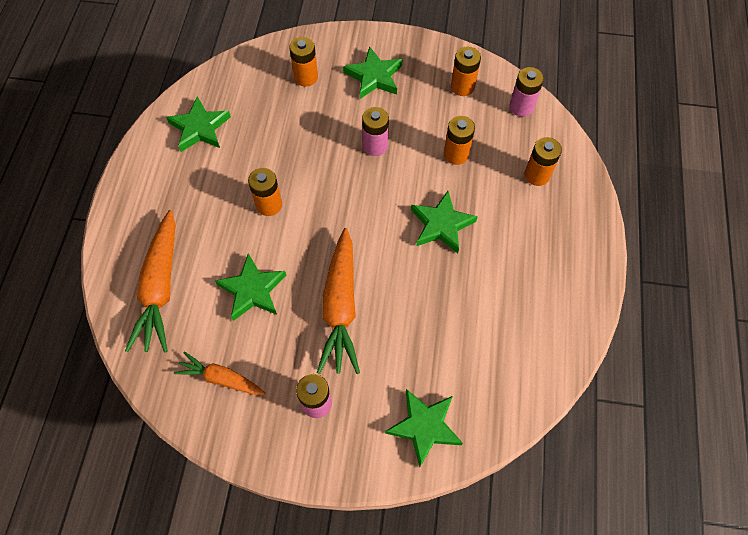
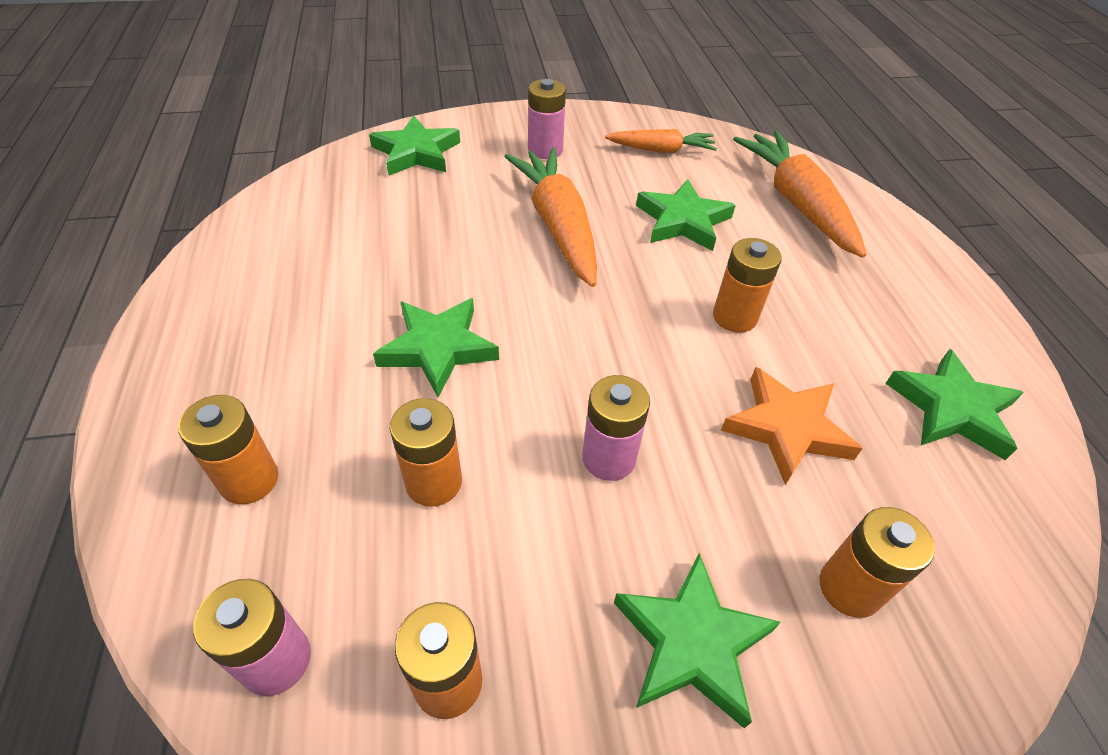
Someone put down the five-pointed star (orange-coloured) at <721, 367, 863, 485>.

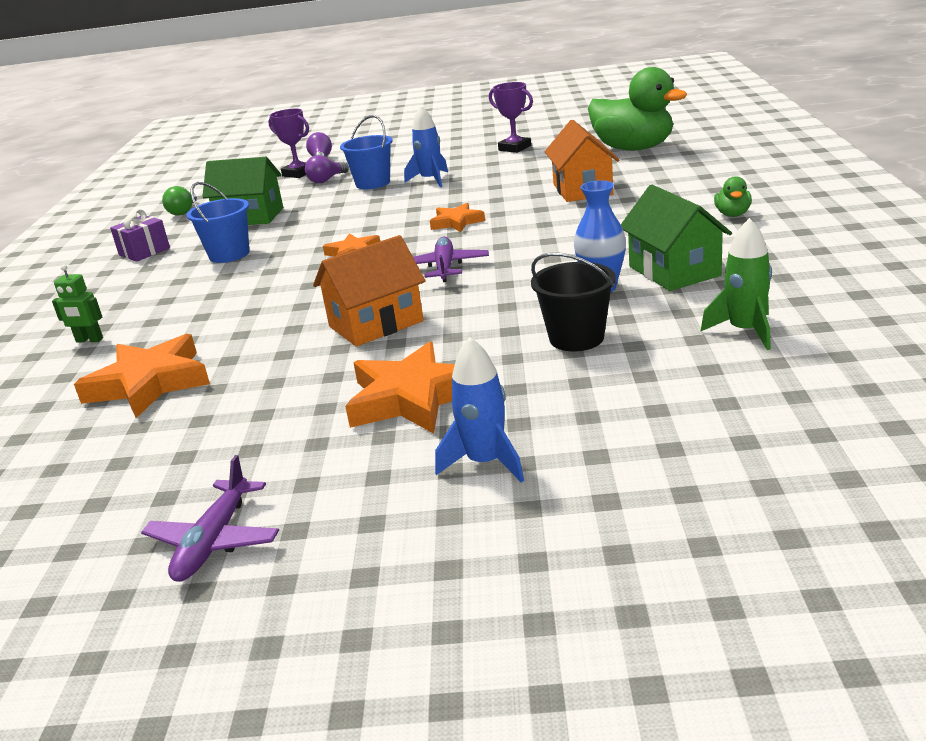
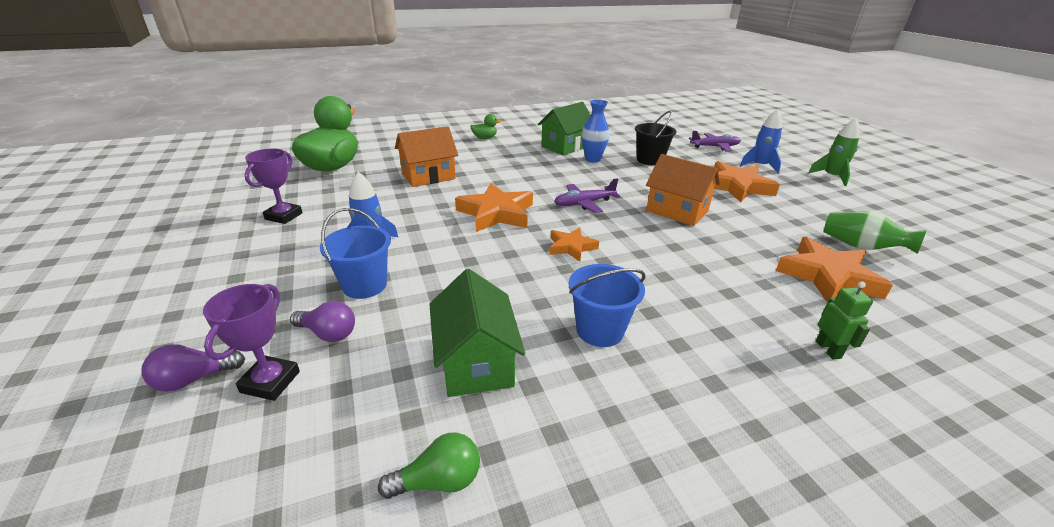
Someone scaled the five-pointed star (orange-coloured) at <430, 203, 485, 232> by 1.74.
Someone carried the aeroplane (purple) from <141, 455, 279, 582> to <689, 131, 741, 151>.
Someone carried the rocket (leaf-green) from <701, 218, 772, 350> to <808, 118, 860, 186>.
Someone put down the vase (leaf-green) at <824, 212, 926, 254>.
Someone took away the gift (purple) at <110, 209, 170, 262>.

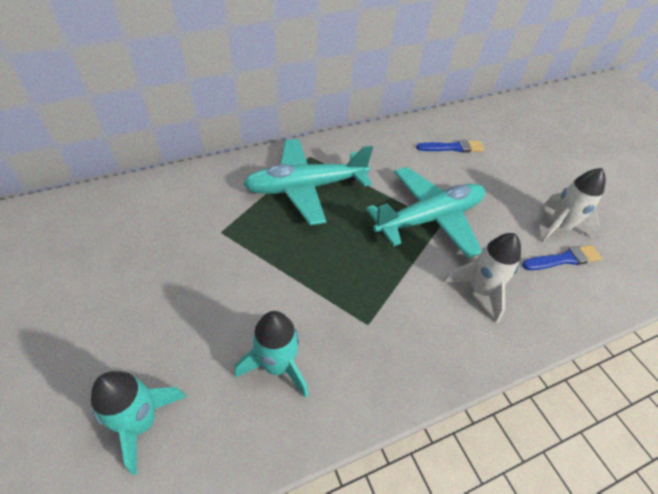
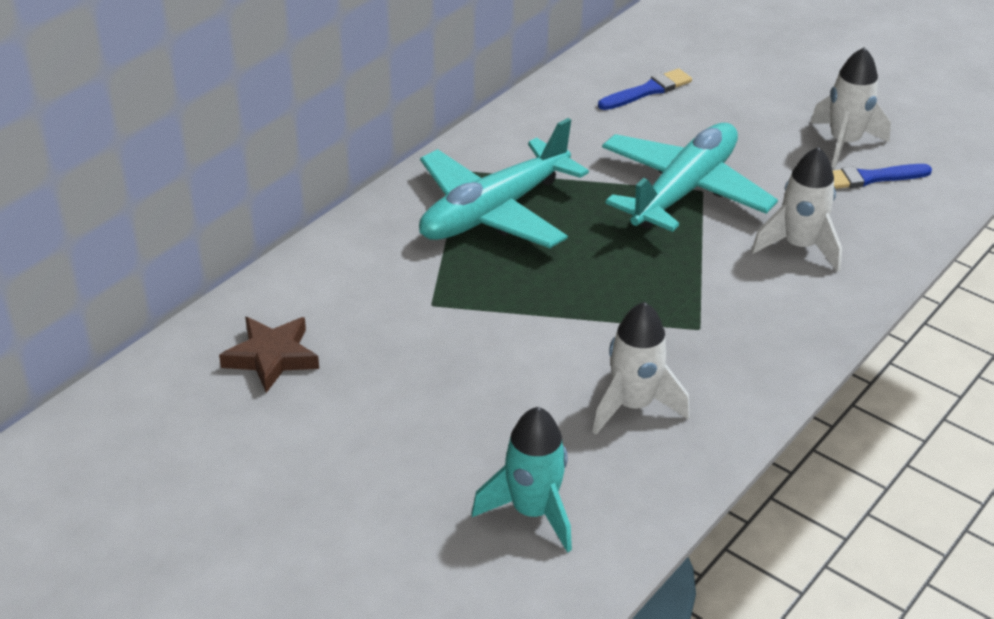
Someone put down the five-pointed star (brown) at <219, 317, 319, 393>.
Someone repainted the rocket (turquoise) at <235, 311, 308, 398>, which became the rocket (snow-white) at <593, 302, 690, 435>.
Someone rotated the paintbrush (royal blue) at <522, 245, 602, 270> by 150 degrees counterclockwise.

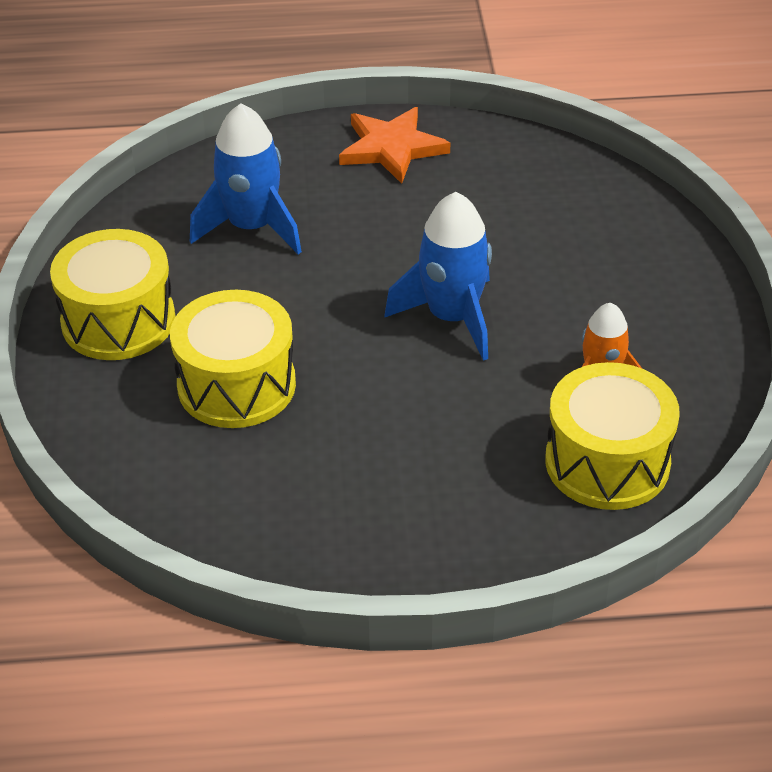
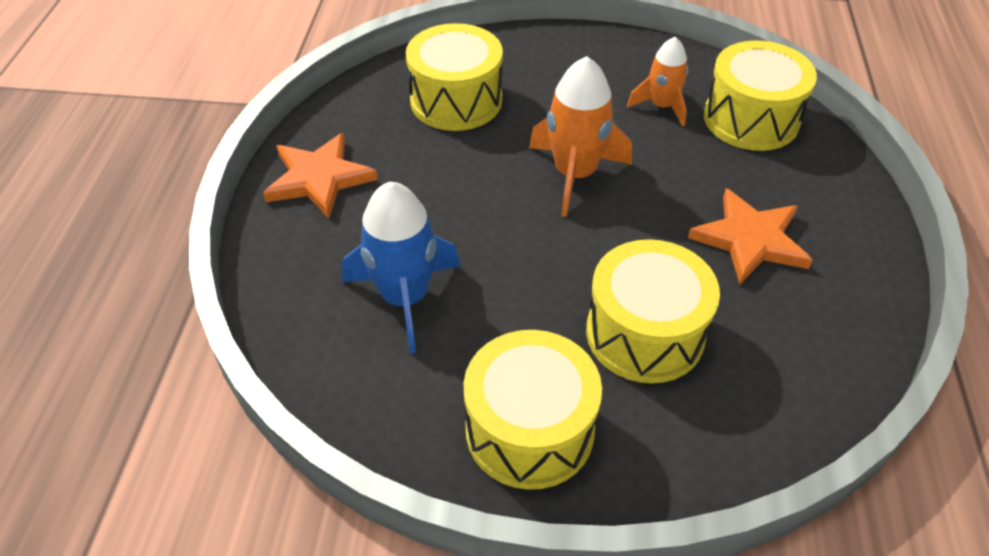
Someone put down the toy drum (yellow) at <406, 23, 503, 131>.
Someone repainted the rocket (royal blue) at <384, 192, 492, 361>, which became the rocket (orange-coloured) at <529, 56, 632, 217>.
Someone put down the five-pointed star (orange-coloured) at <688, 188, 813, 284>.

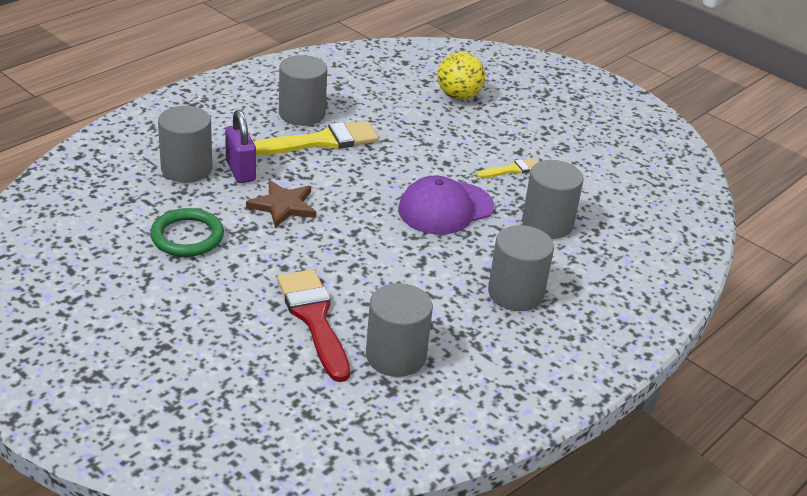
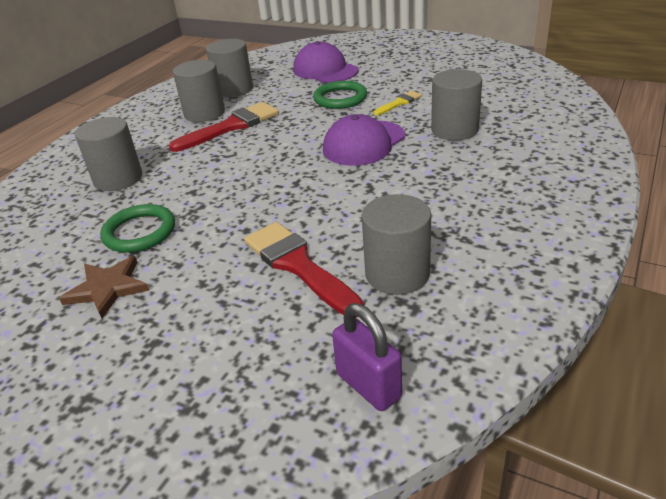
Someone carried the five-pointed star (brown) from <246, 180, 316, 228> to <59, 256, 149, 318>.
Someone repainted the paintbrush (yellow) at <254, 121, 379, 155>, which became the paintbrush (crimson) at <169, 102, 279, 152>.
Someone carried the cylinder (ash-grey) from <488, 225, 554, 311> to <206, 39, 253, 97>.
Someone swapped the ball (yellow) at <438, 52, 485, 100> for the peaked cap (purple) at <293, 41, 359, 83>.
Someone put down the torus (leaf-green) at <313, 81, 367, 109>.
Someone carried the padlock (purple) from <225, 110, 256, 183> to <332, 303, 402, 411>.

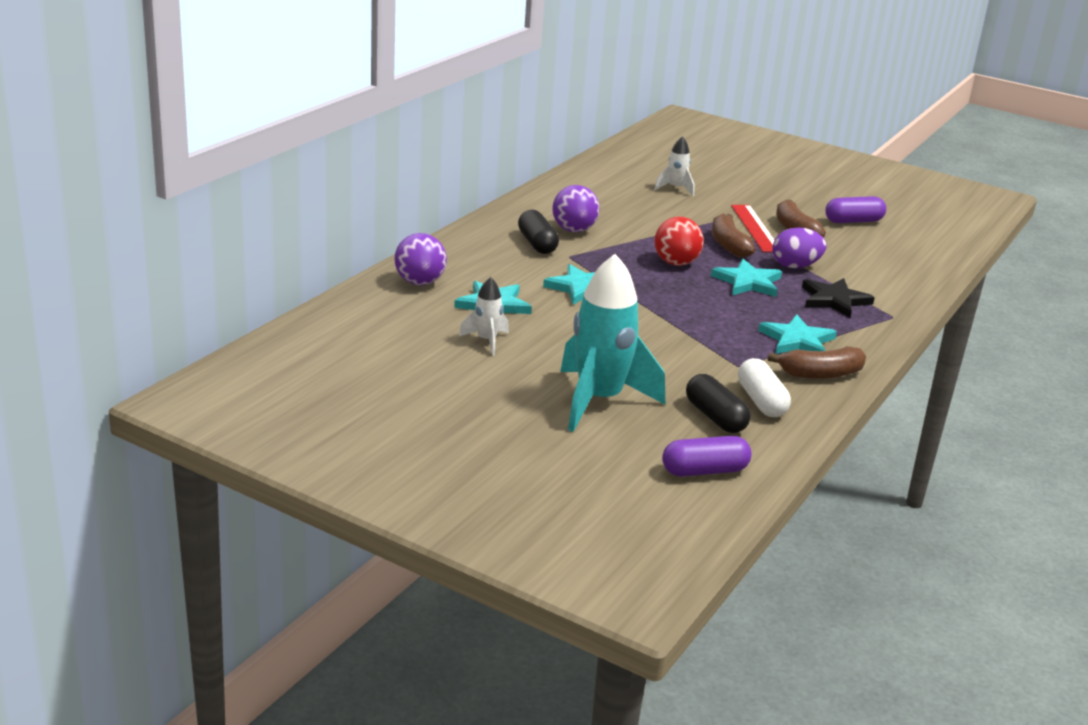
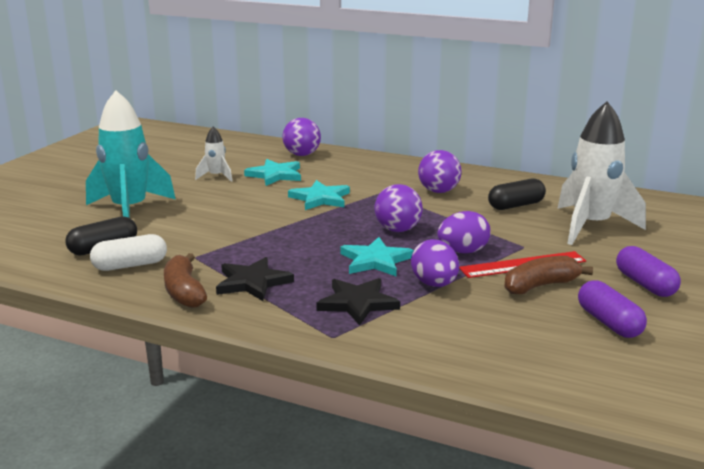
Someone repainted the five-pointed star (turquoise) at <758, 315, 837, 354>, which became the five-pointed star (ebony) at <216, 257, 294, 301>.
Someone repainted the ball (crimson) at <654, 216, 704, 266>, which became the ball (purple) at <374, 184, 423, 232>.
Someone swapped the banana (brown) at <712, 214, 756, 258> for the egg shape (purple) at <437, 211, 491, 253>.
Someone carried the pill (ebony) from <518, 210, 559, 254> to <488, 179, 546, 210>.
Someone scaled the rocket (snow-white) at <654, 136, 694, 196> by 2.12.
Someone carried the pill (purple) from <662, 436, 752, 477> to <616, 246, 681, 297>.

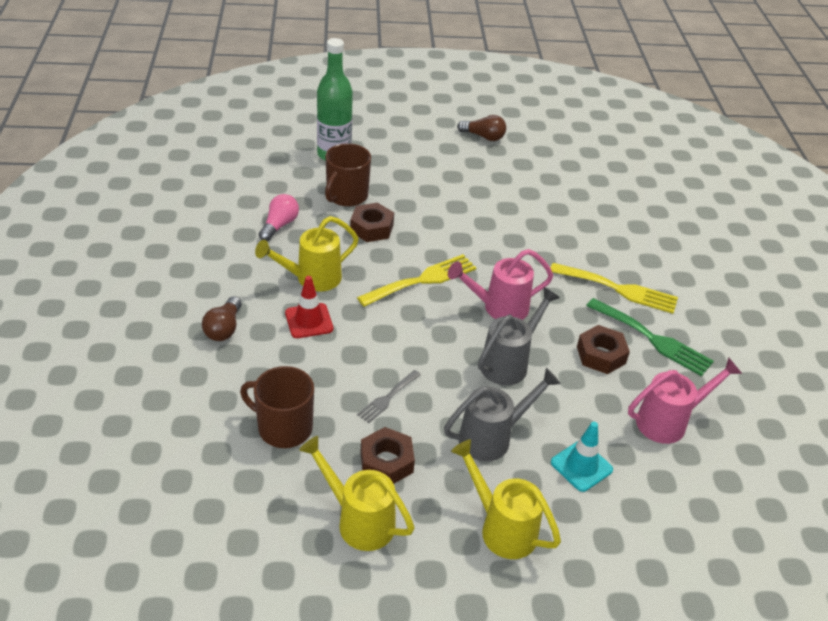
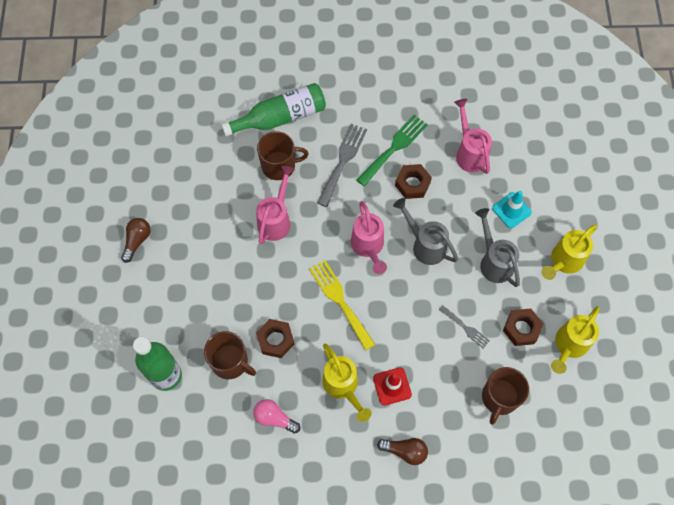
Someone put down the drink bottle (leaf-green) at <221, 83, 326, 137>.
Someone put down the sprinkling can (rosy) at <256, 166, 295, 244>.
Someone put down the tea mug (brown) at <257, 131, 308, 180>.
Someone repainted the dinner fork (yellow) at <550, 263, 678, 314>, which became the dinner fork (ash-grey) at <317, 124, 367, 207>.

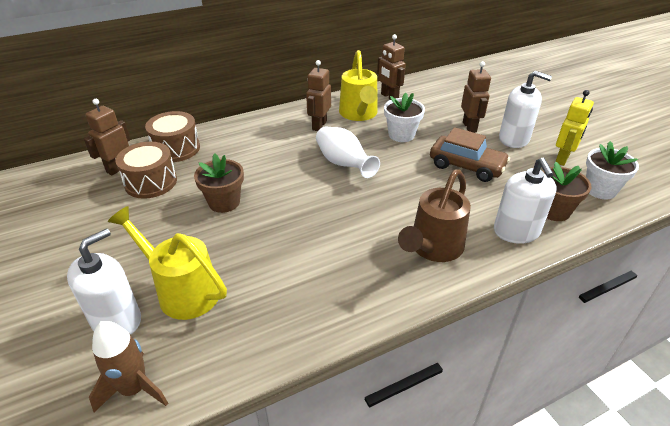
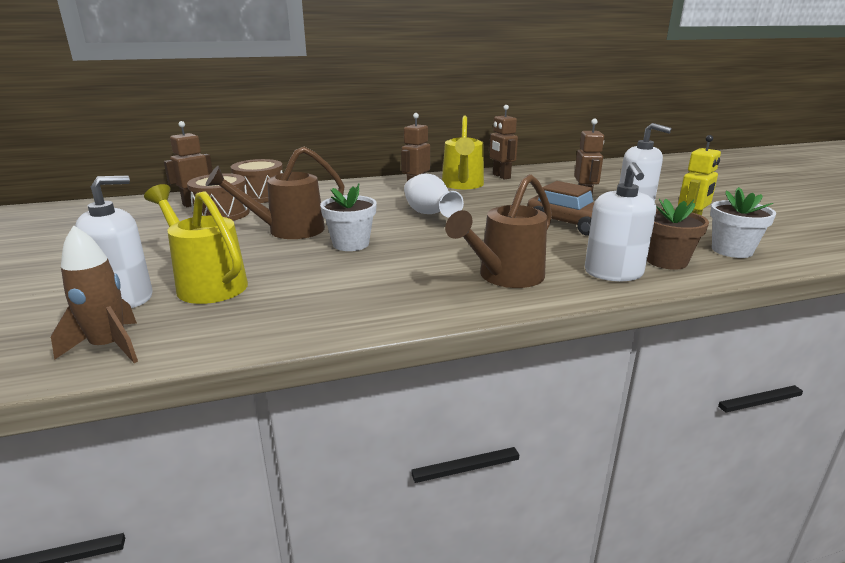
Someone swapped the flower pot (brown) at <194, 153, 244, 213> for the sprinkling can (brown) at <206, 147, 345, 239>.
Someone carried the flower pot (snow-white) from <384, 93, 425, 142> to <320, 183, 377, 251>.

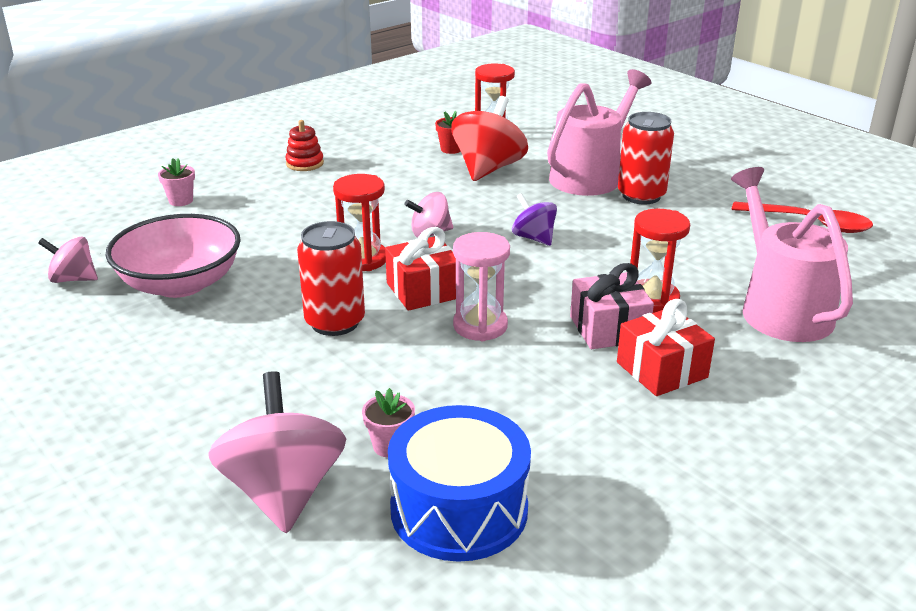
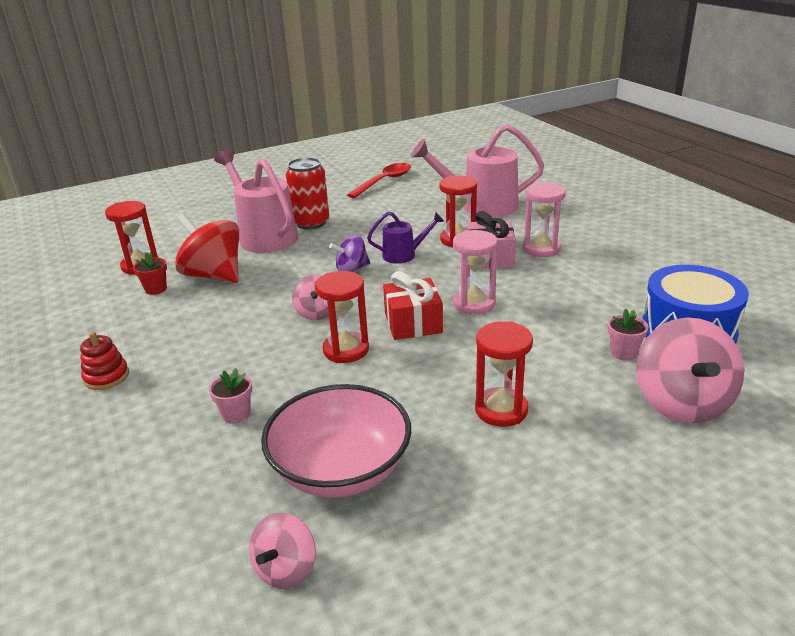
Someone carried the flower pot (rosy) from <158, 158, 195, 206> to <209, 368, 252, 424>.
Someone put down the sprinkling can (purple) at <367, 212, 444, 264>.
Someone put down the hourglass (crimson) at <475, 321, 533, 427>.
Someone swapped the gift (crimson) at <617, 299, 715, 396> for the hourglass (rosy) at <523, 182, 566, 257>.
Someone rotated the whirligig (rosy) at <208, 371, 346, 533> by 90 degrees counterclockwise.
Someone took away the can (crimson) at <297, 221, 365, 336>.

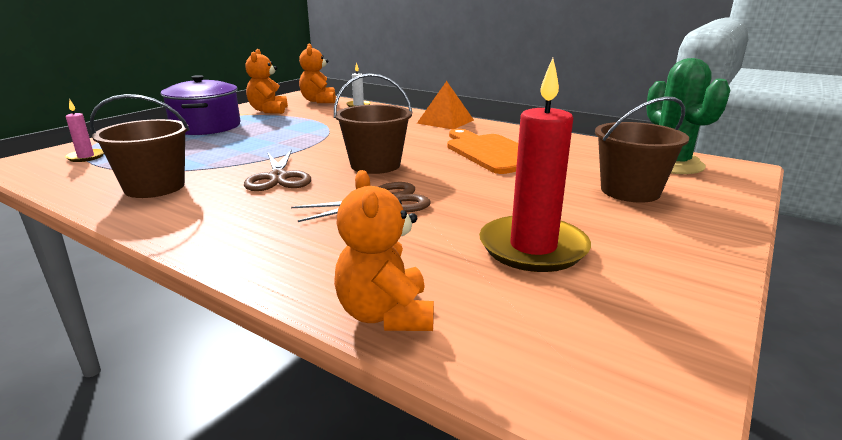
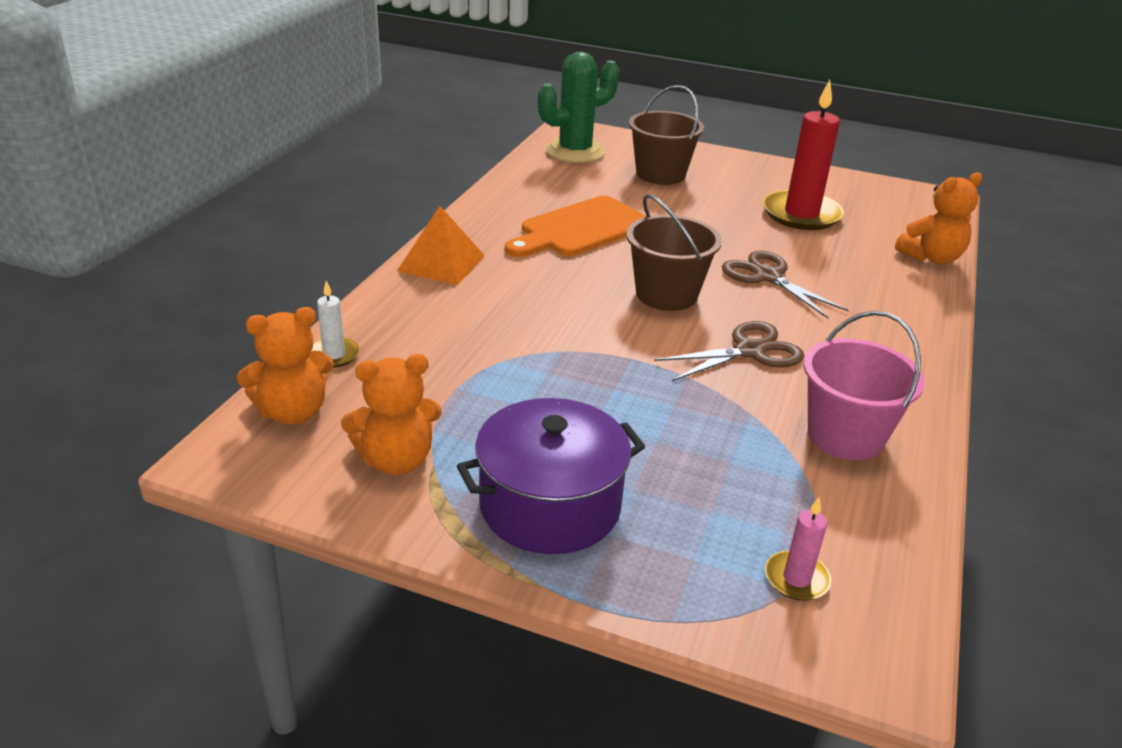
Someone repainted the sand bucket (brown) at <90, 94, 190, 198>, which became the sand bucket (rosy) at <804, 311, 925, 460>.

